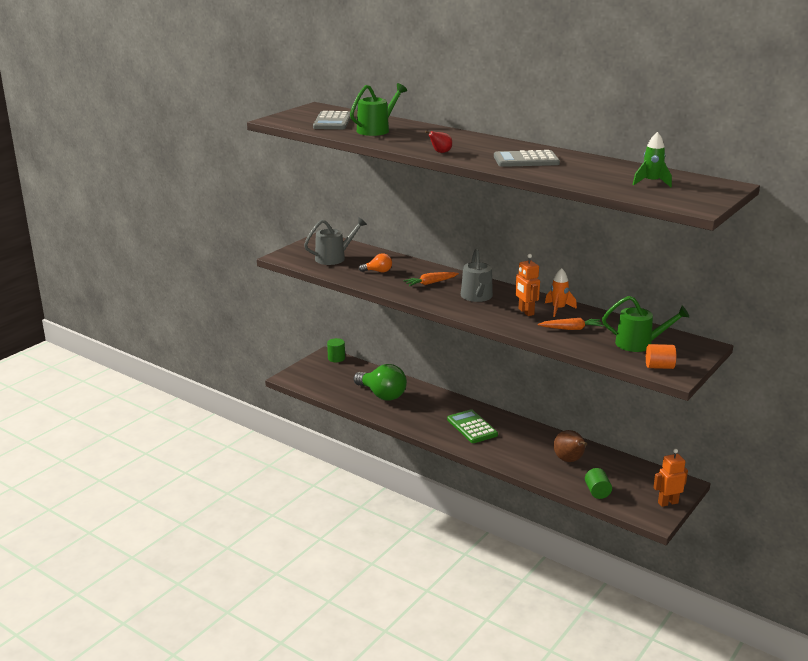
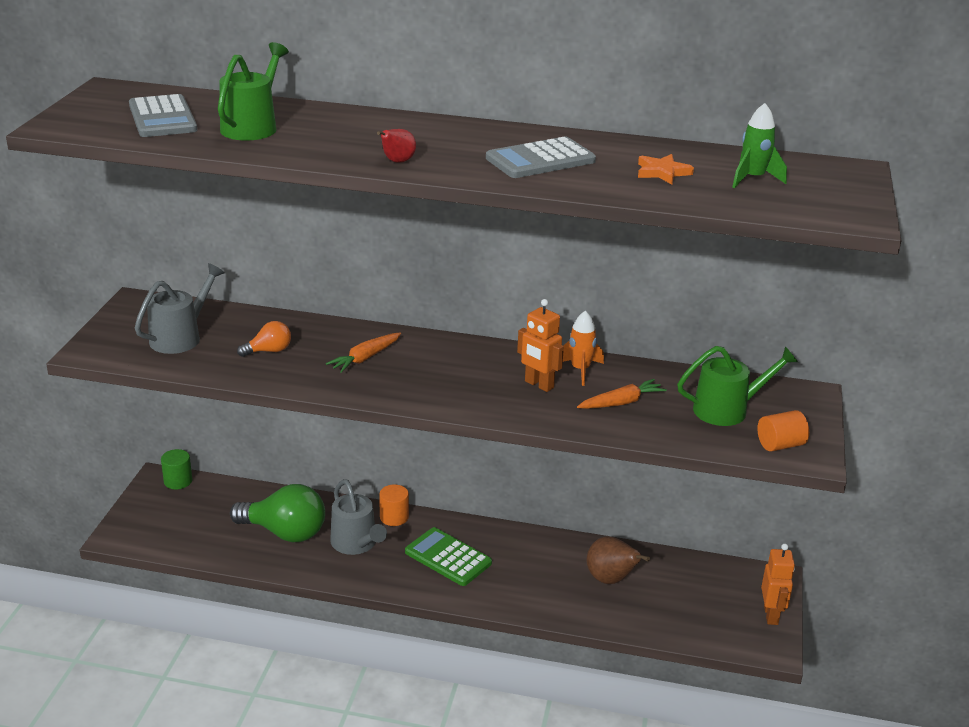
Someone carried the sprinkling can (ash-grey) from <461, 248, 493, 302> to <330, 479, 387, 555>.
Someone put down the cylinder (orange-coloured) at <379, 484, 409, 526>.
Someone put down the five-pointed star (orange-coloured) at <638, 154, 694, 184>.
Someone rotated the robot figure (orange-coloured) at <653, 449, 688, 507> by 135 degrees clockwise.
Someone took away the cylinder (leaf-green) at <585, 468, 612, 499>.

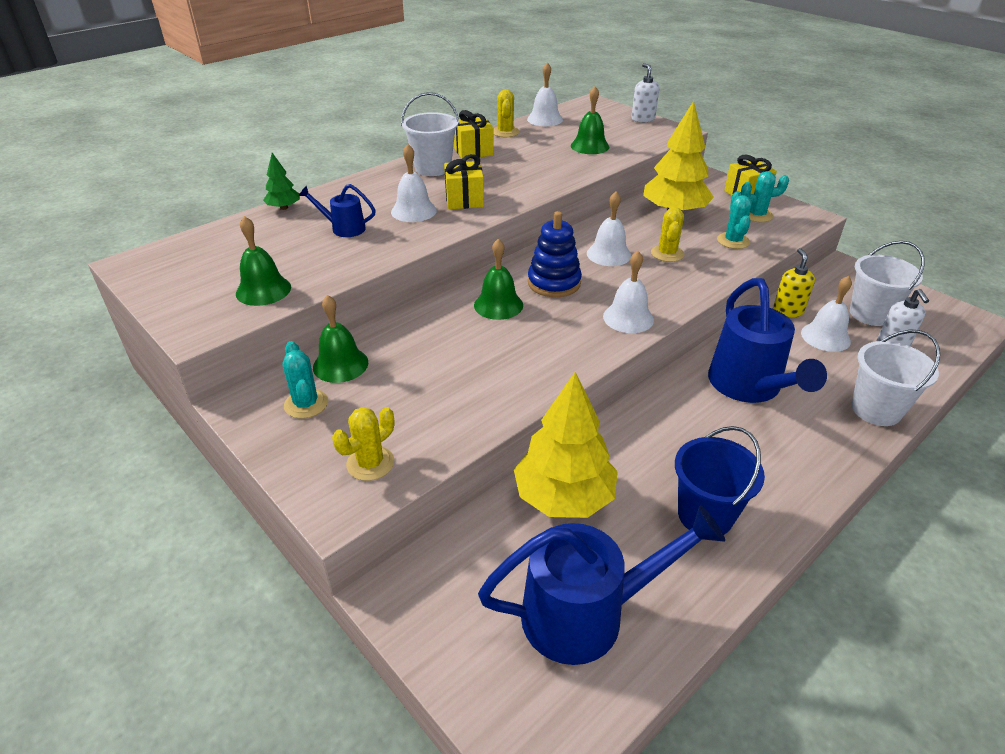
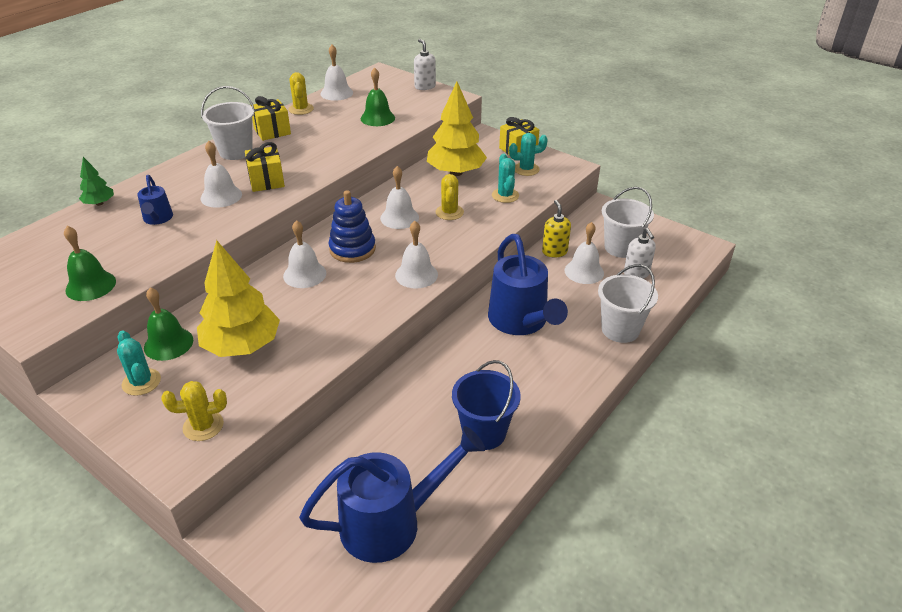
Someone rotated the sprinkling can (royal blue) at <298, 184, 376, 237> by 105 degrees counterclockwise.
Someone rotated the saguaro cactus (yellow) at <332, 407, 395, 481> by 45 degrees clockwise.
Someone carried the fir tree (yellow) from <514, 372, 618, 518> to <197, 240, 280, 357>.
Someone repainted the bell (leaf-green) at <474, 239, 523, 320>, which became the bell (snow-white) at <283, 220, 326, 288>.

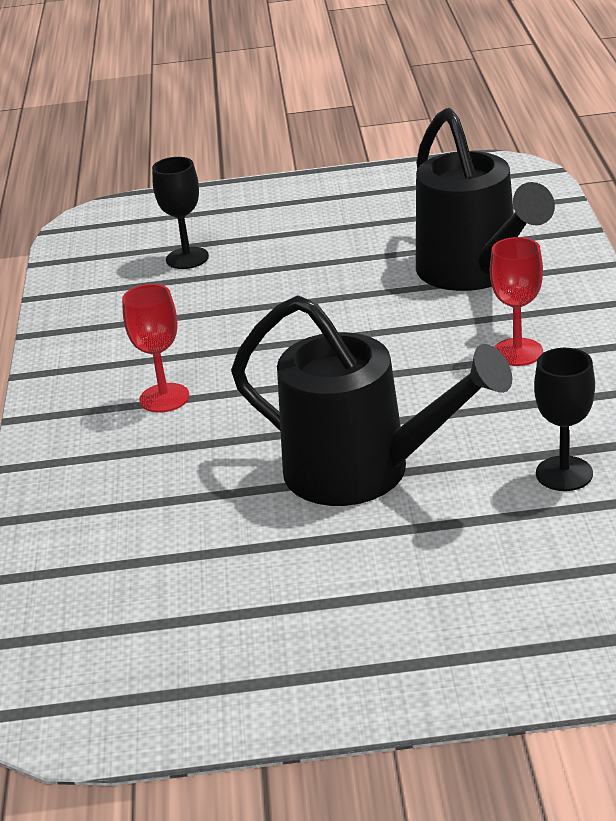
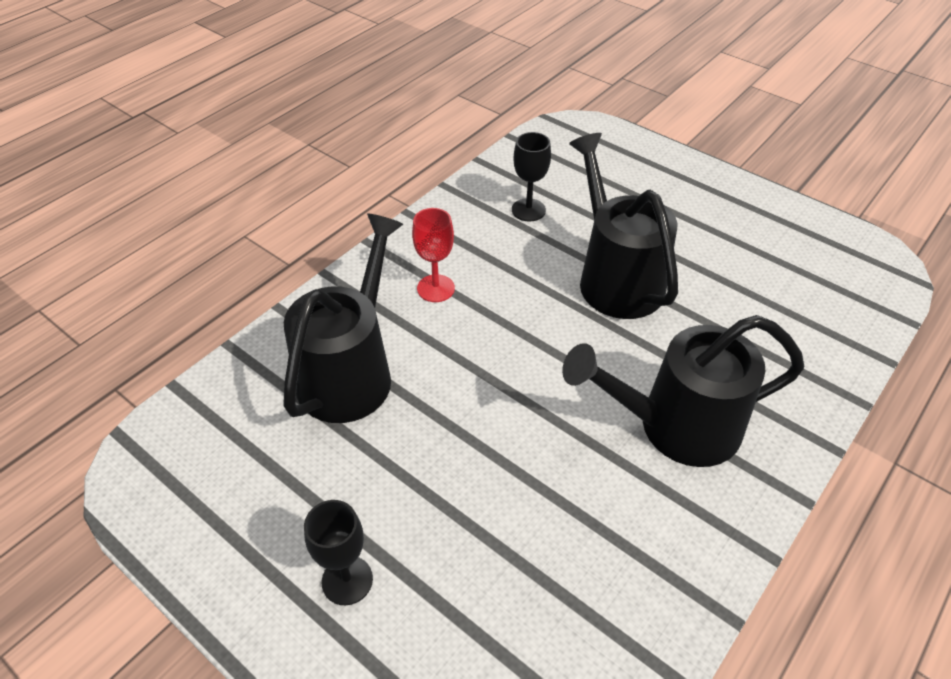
Someone carried the wine glass (ebony) from <152, 157, 209, 269> to <304, 500, 373, 605>.
Someone swapped the wine glass (crimson) at <122, 284, 190, 413> for the sprinkling can (ebony) at <562, 315, 804, 467>.

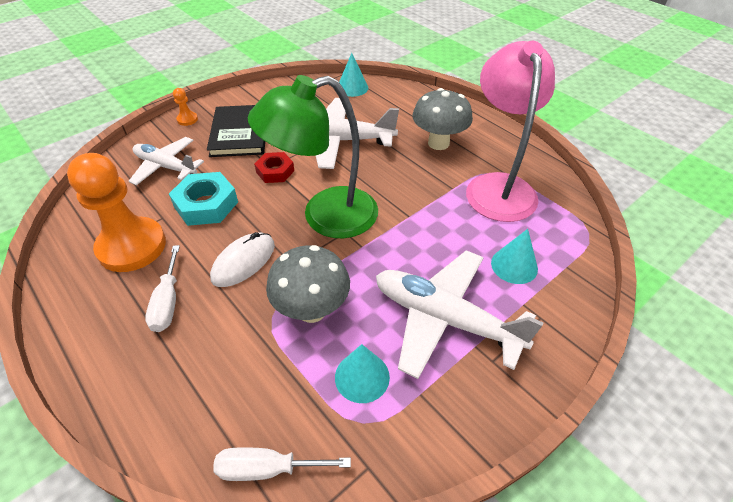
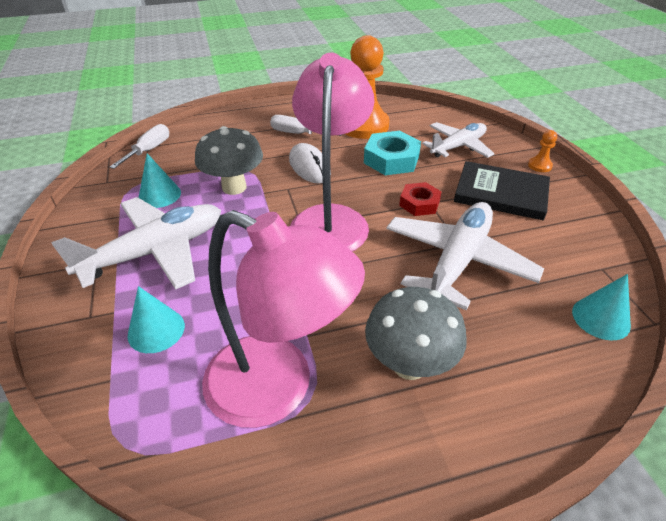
Someone repainted the lamp (leaf-green) at <248, 75, 378, 238>, which became the lamp (rosy) at <290, 53, 374, 252>.

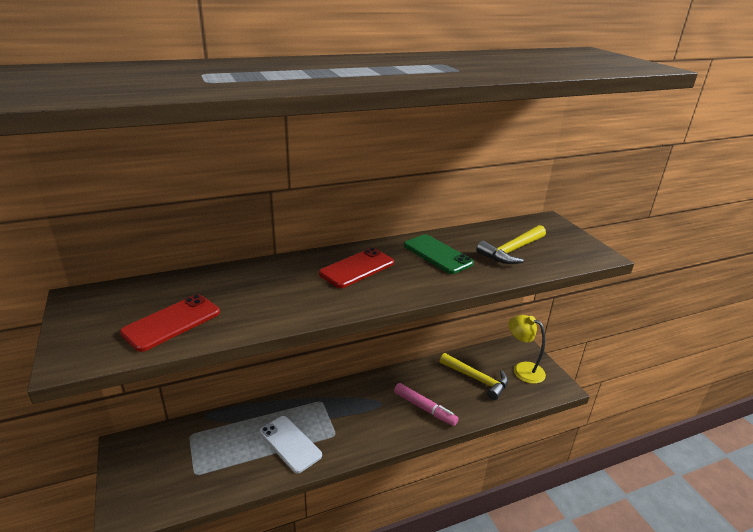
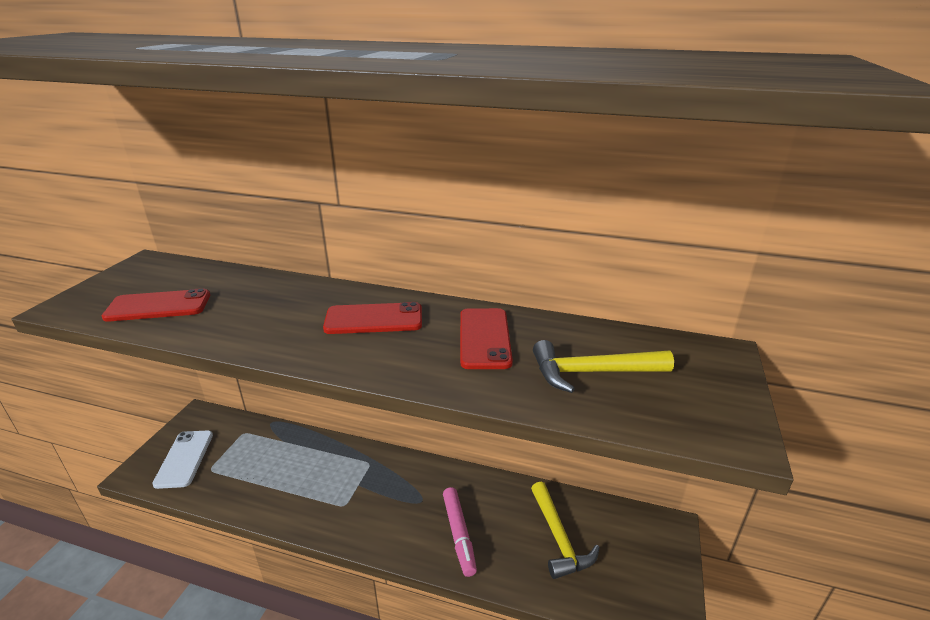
Someone carried the smartphone (snow-white) from <259, 416, 322, 473> to <152, 430, 213, 489>.
Someone repainted the smartphone (leaf-green) at <404, 234, 474, 274>, which became the smartphone (crimson) at <460, 308, 513, 369>.
Someone took away the lamp (yellow) at <508, 315, 546, 384>.

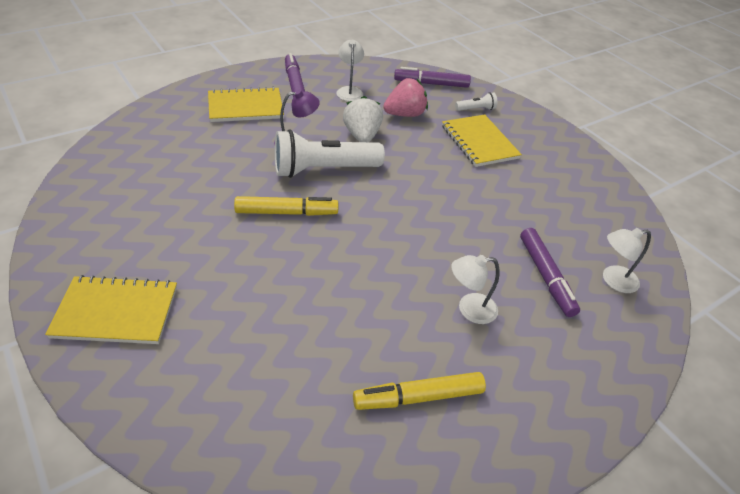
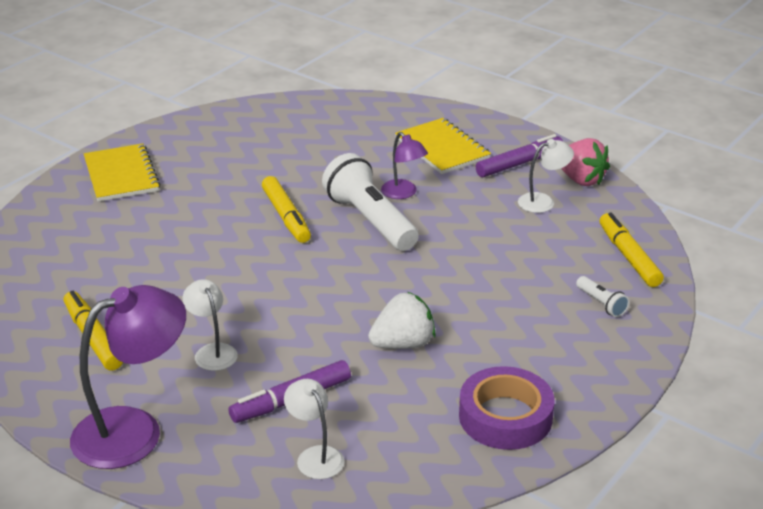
Someone put down the lamp (purple) at <70, 285, 186, 469>.
Someone carried the toy strawberry (snow-white) from <343, 96, 383, 142> to <368, 291, 436, 349>.
Someone put down the roll of tape (purple) at <459, 366, 554, 450>.
Someone carried the toy strawberry (rosy) from <383, 78, 428, 117> to <561, 138, 610, 186>.
Someone repainted the marker (purple) at <394, 67, 471, 88>, which became the marker (yellow) at <599, 212, 664, 287>.
Someone took away the notebook (yellow) at <442, 114, 522, 167>.

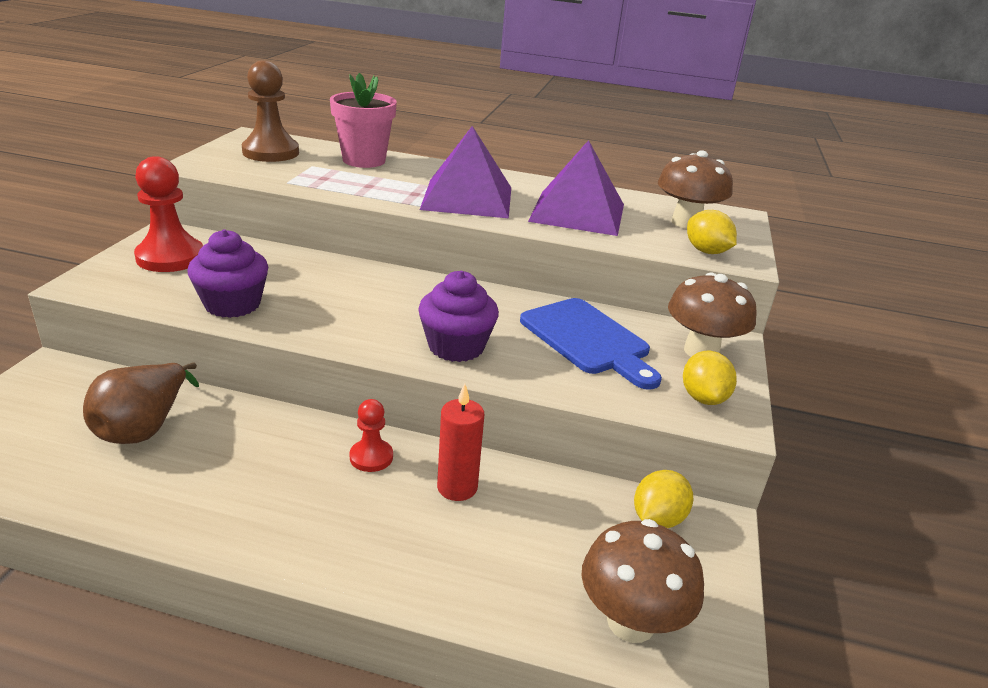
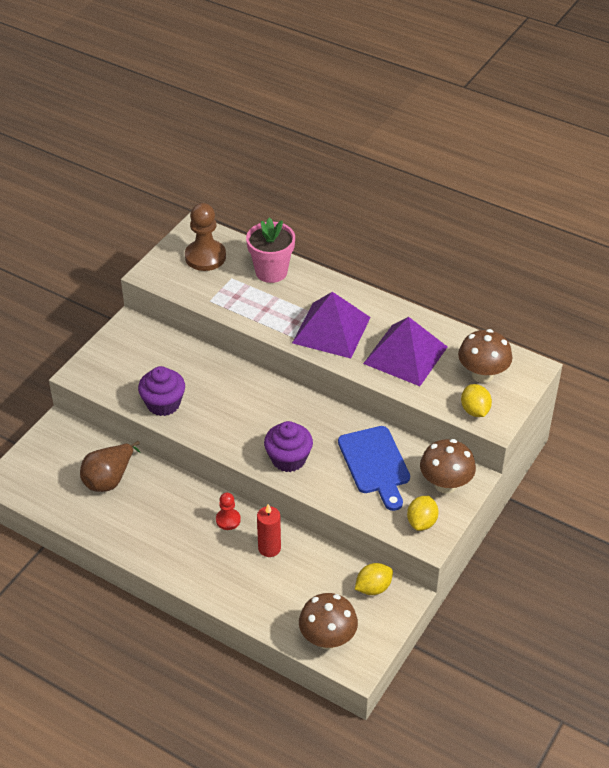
Someone took away the pawn (crimson) at <134, 156, 203, 272>.

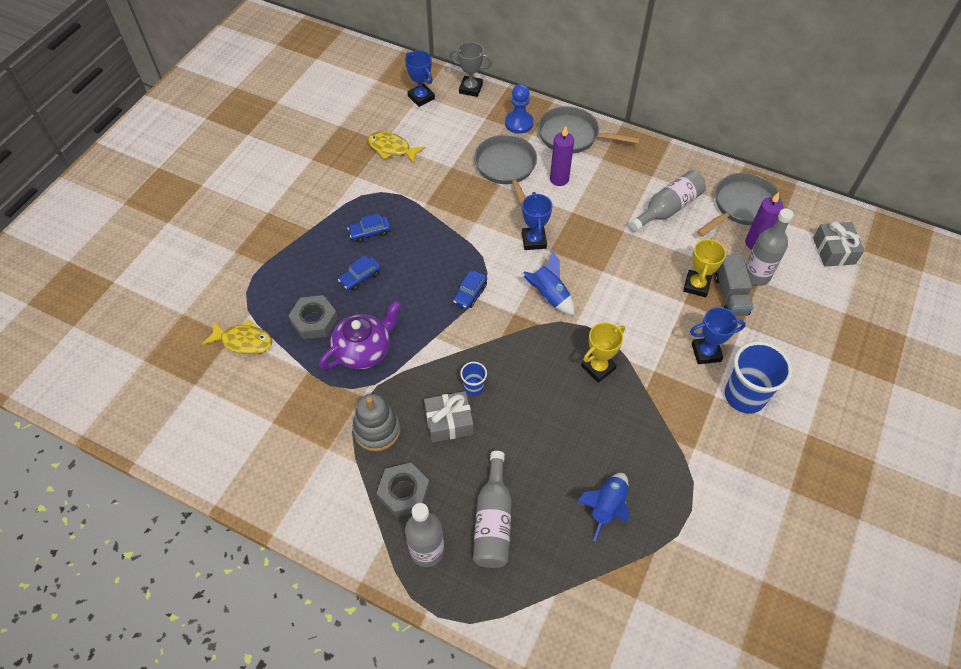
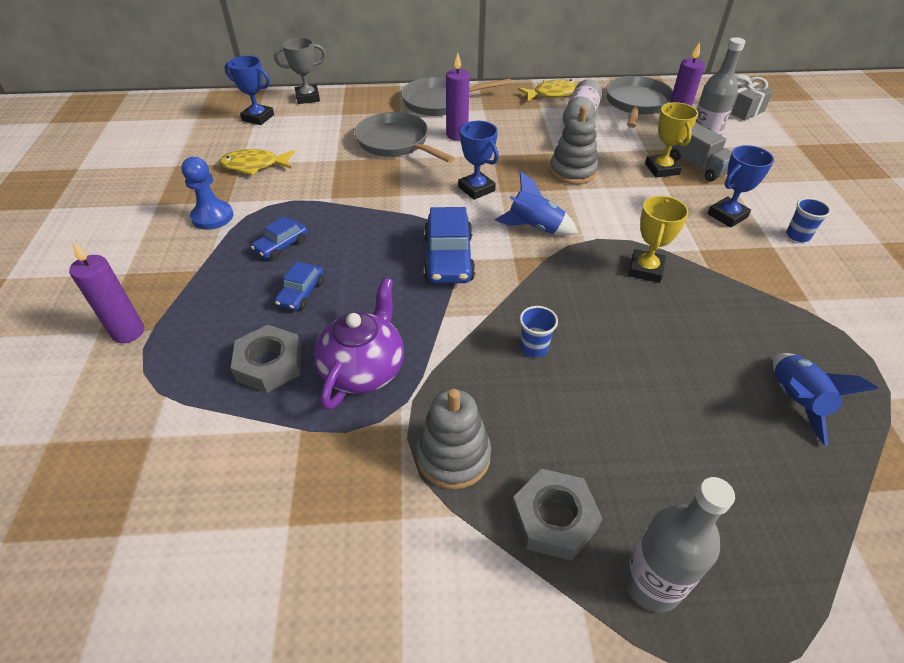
Someone put down the wax candle (purple) at <69, 242, 144, 343>.
Someone carried the pawn (royal blue) from <505, 84, 534, 134> to <181, 157, 233, 230>.
Someone scaled the toy car (royal blue) at <453, 271, 487, 309> by 1.75.
Someone carried the fish (yellow) from <202, 319, 273, 355> to <518, 79, 578, 102>.
Someone put down the stacking rings (ash-grey) at <549, 106, 598, 184>.
Someone scaled the tumbler (royal blue) at <725, 341, 792, 414> by 0.49.
Someone took away the gift (ash-grey) at <424, 391, 474, 443>.
Someone took away the drink bottle (ash-grey) at <473, 451, 512, 568>.

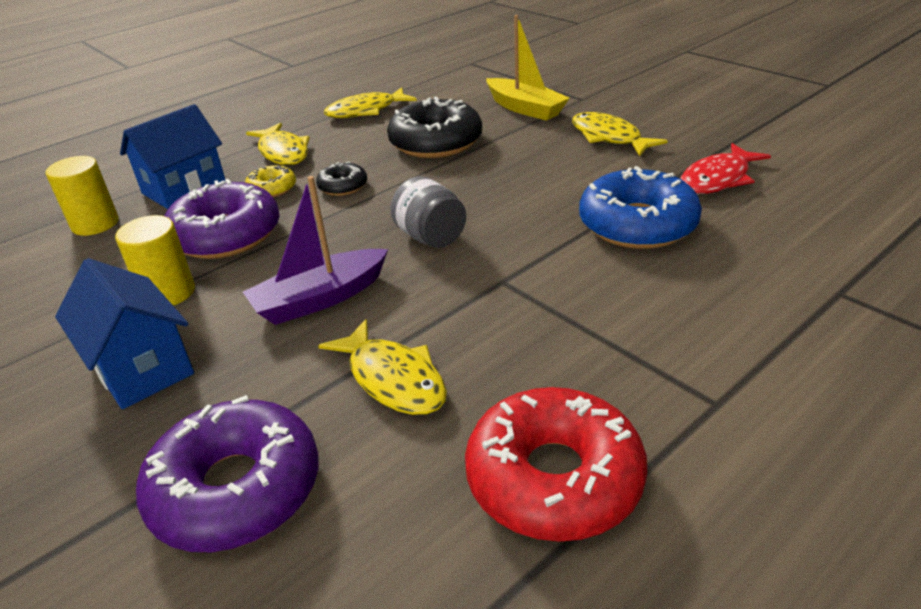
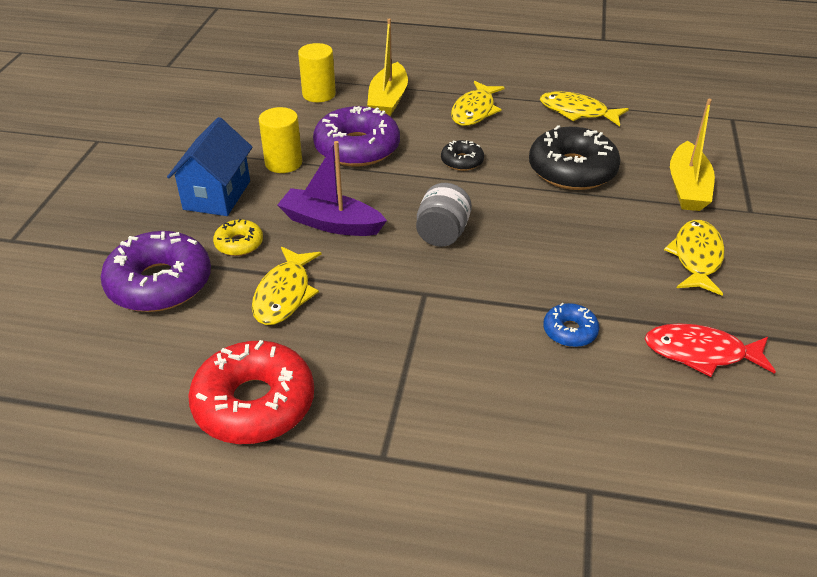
Someone carried the donut (yellow) from <245, 165, 296, 197> to <213, 219, 263, 256>.
Someone swapped the toy house (royal blue) at <120, 104, 225, 209> for the sailboat (yellow) at <367, 19, 408, 116>.
Someone scaled the donut (royal blue) at <579, 166, 702, 249> by 0.49.

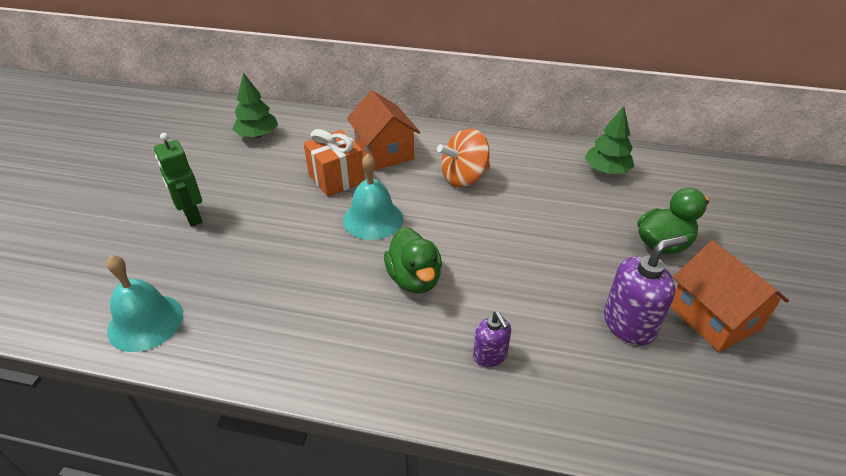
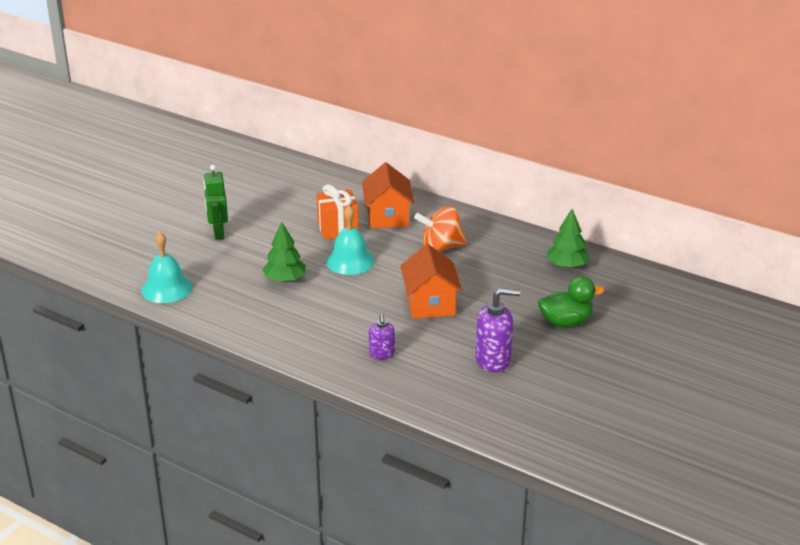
Someone carried the fir tree (leaf-green) from <233, 72, 278, 138> to <262, 222, 306, 282>.
Someone carried the toy house (orange-coloured) from <670, 240, 789, 352> to <401, 244, 462, 319>.
Someone took away the rubber duck (leaf-green) at <384, 227, 442, 293>.

